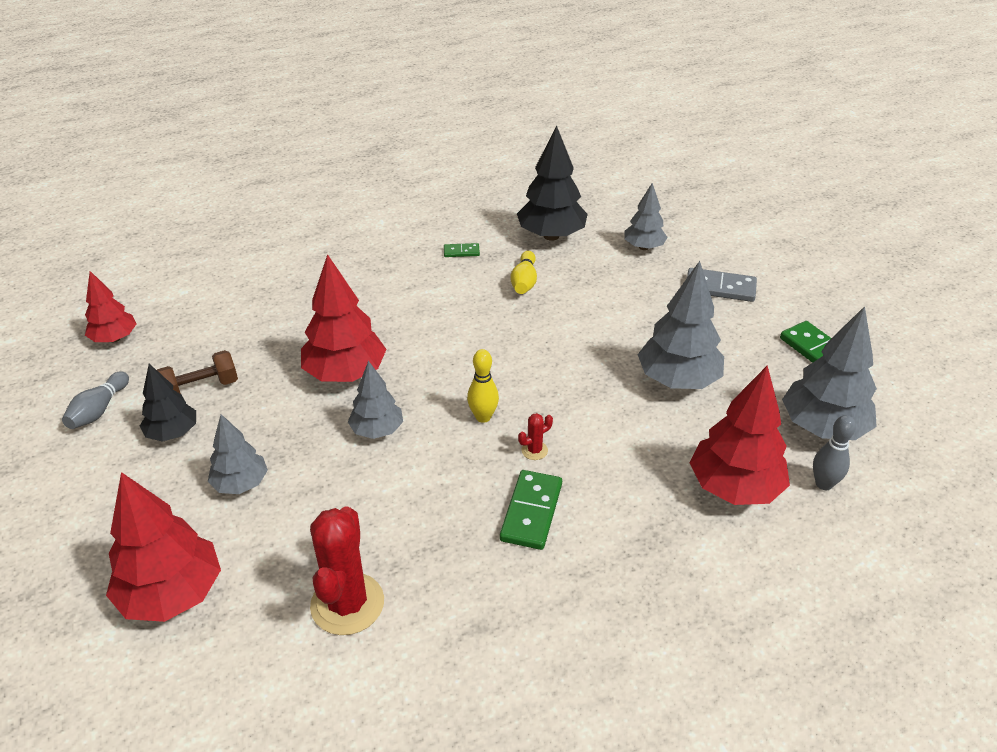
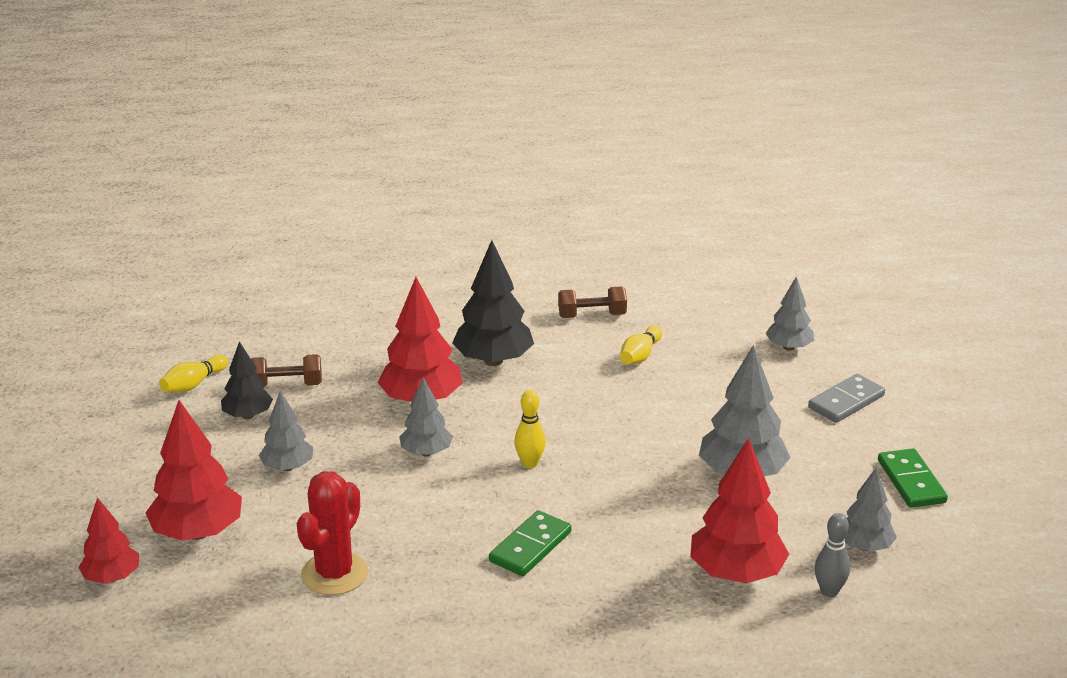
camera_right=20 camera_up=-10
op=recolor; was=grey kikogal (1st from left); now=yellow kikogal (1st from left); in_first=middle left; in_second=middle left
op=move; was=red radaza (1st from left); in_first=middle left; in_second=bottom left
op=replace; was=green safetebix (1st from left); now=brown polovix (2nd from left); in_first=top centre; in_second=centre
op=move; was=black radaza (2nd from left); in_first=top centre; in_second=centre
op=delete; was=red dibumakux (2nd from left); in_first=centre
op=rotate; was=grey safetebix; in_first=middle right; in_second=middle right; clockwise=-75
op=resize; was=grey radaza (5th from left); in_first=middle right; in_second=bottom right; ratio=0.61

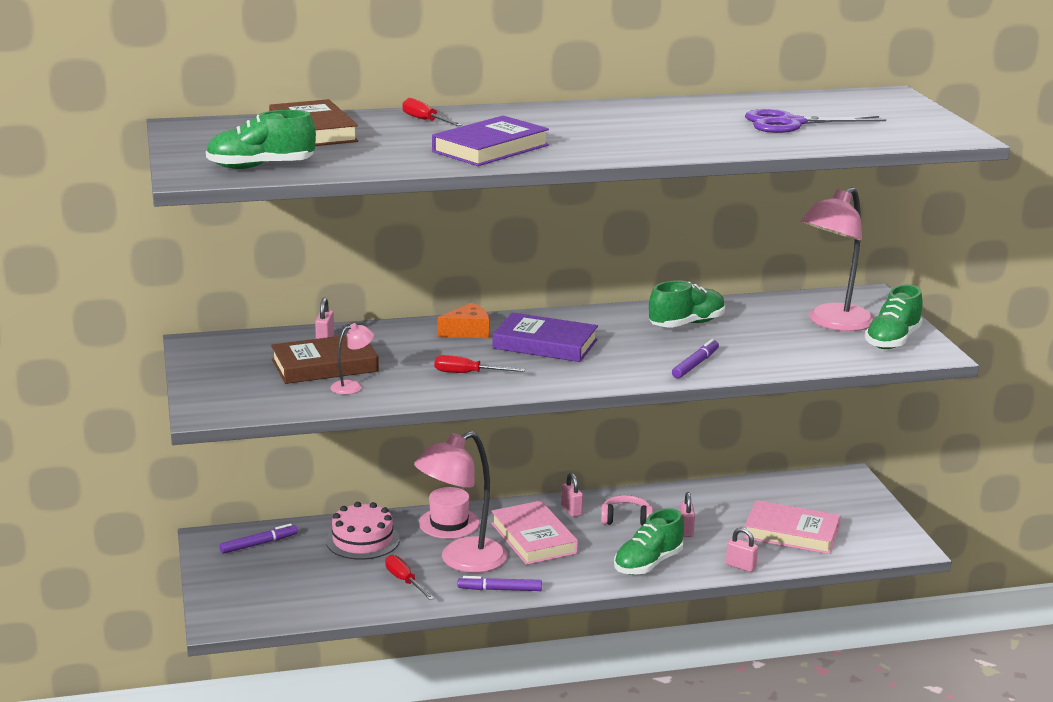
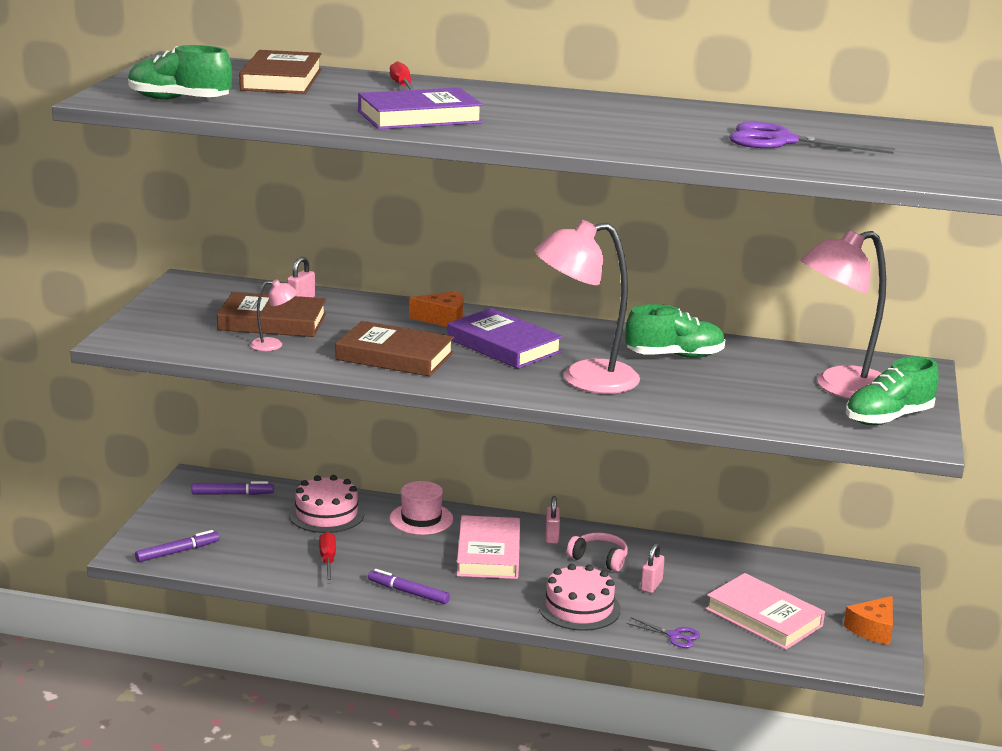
camera_right=25 camera_up=0
op=move; was=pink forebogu (2nd from left); in_first=bottom centre; in_second=centre
op=replace; was=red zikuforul (3rd from left); now=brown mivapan (3rd from left); in_first=centre; in_second=centre
op=replace; was=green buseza (2nd from left); now=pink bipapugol (2nd from left); in_first=bottom centre; in_second=bottom centre
op=move; was=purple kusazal (3rd from left in the first image); now=purple kusazal (1st from left); in_first=centre; in_second=bottom left
op=replace; was=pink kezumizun (4th from left); now=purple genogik (1st from left); in_first=bottom right; in_second=bottom centre
op=insert; now=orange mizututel (2nd from left); in_second=bottom right

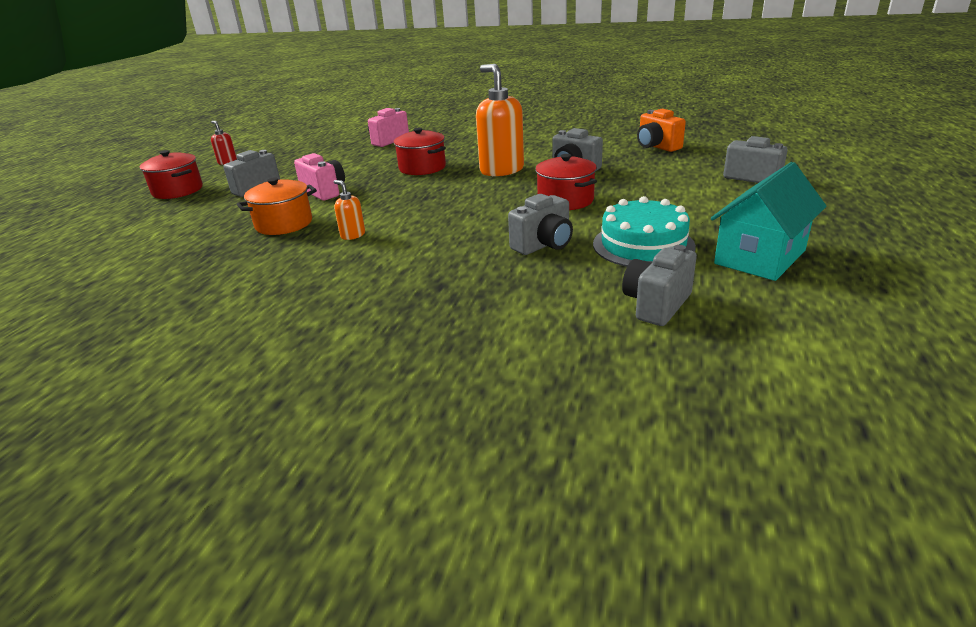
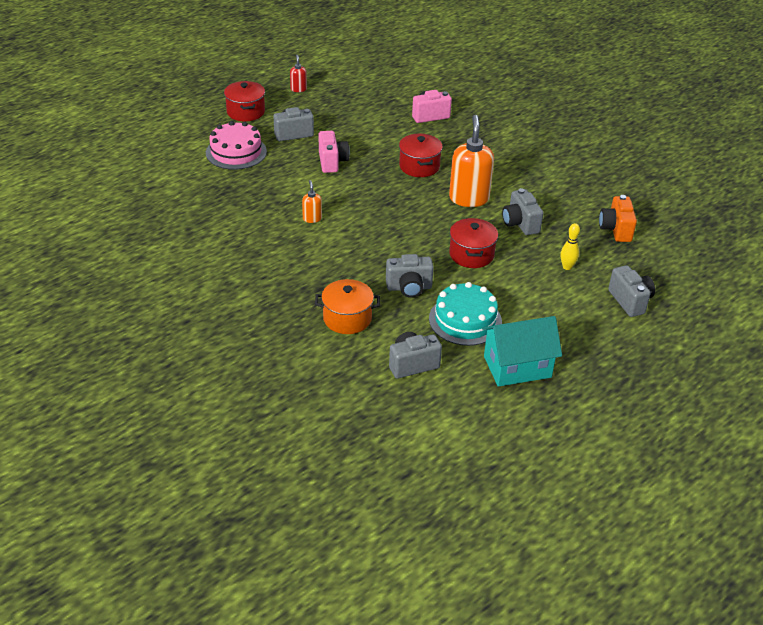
camera_right=30 camera_up=10
op=move; was=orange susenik; in_first=top left; in_second=centre
op=insert; now=pink bipapugol; in_second=top left
op=insert; now=yellow kikogal; in_second=middle right

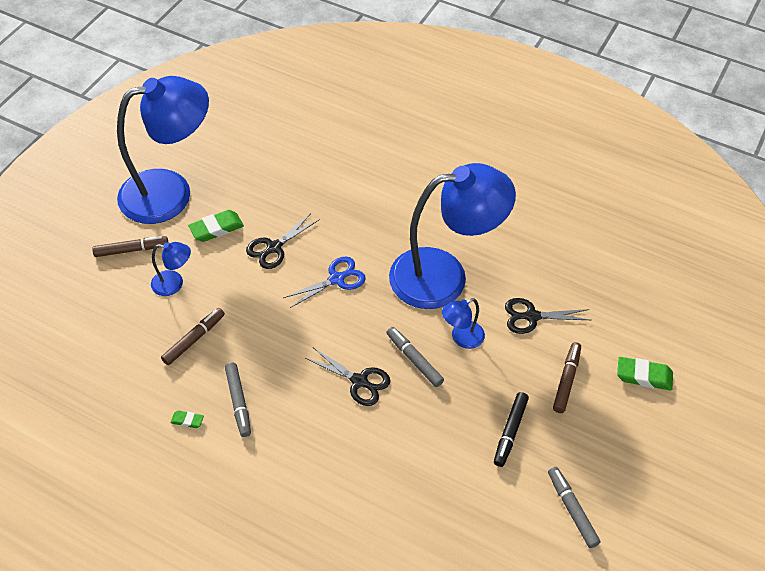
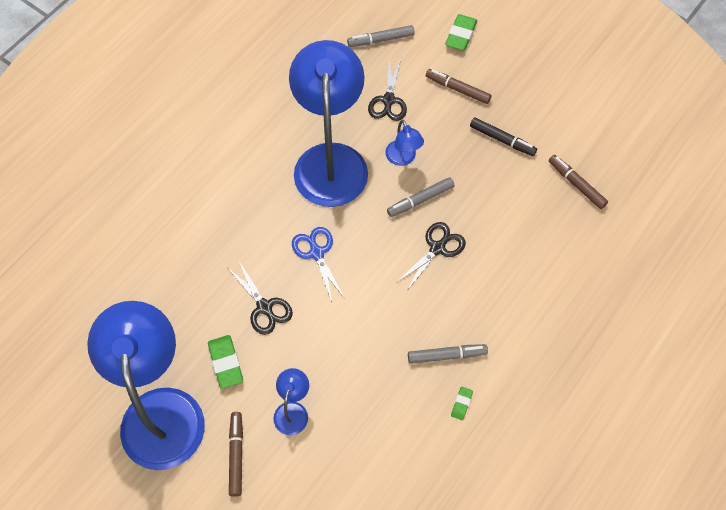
camera_right=-80 camera_up=10
op=move; was=brown kusazal (2nd from left in the first image); now=brown kusazal (3rd from left); in_first=middle left; in_second=middle right
op=move; was=grey kusazal (3rd from left in the first image); now=grey kusazal (1st from left); in_first=bottom right; in_second=top centre

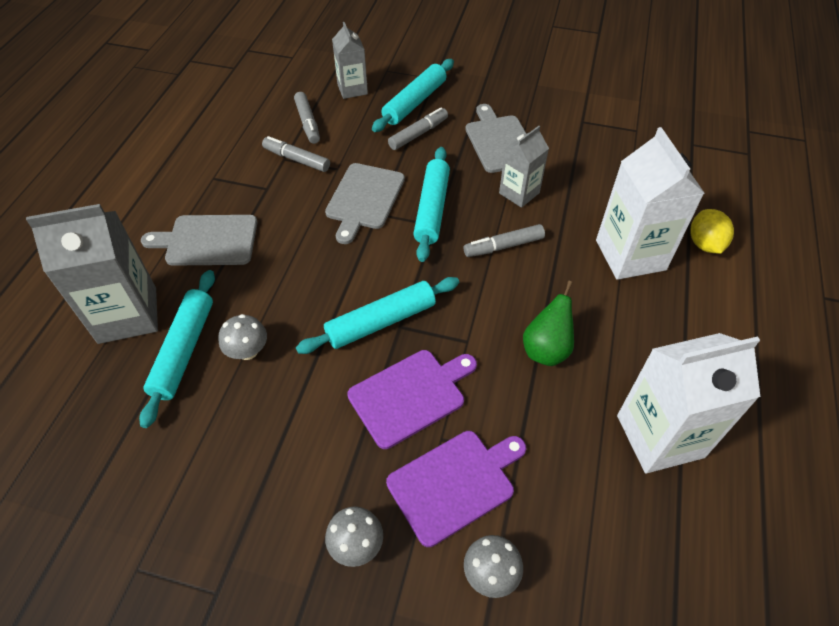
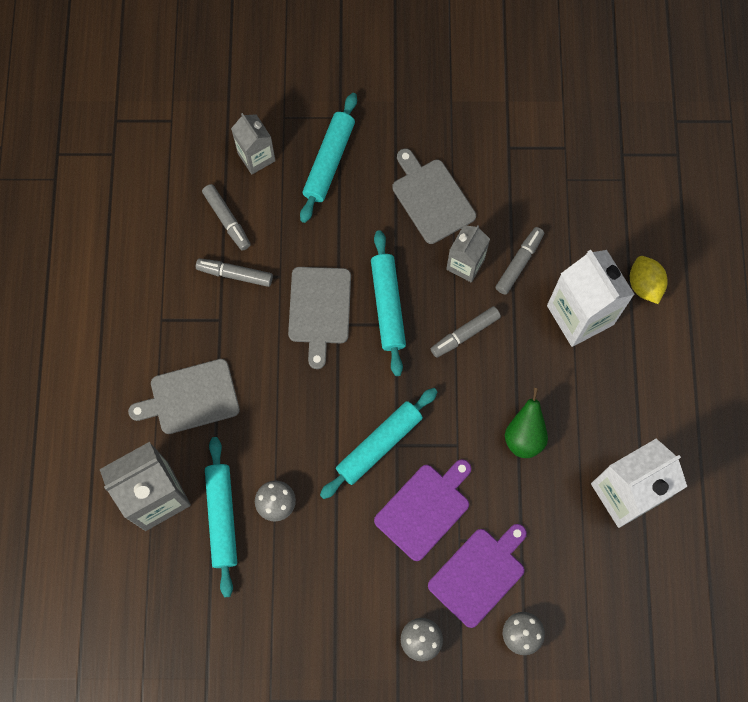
camera_right=-15 camera_up=20
op=move; was=grey kusazal (3rd from left in the first image); now=grey kusazal (4th from left); in_first=top centre; in_second=middle right

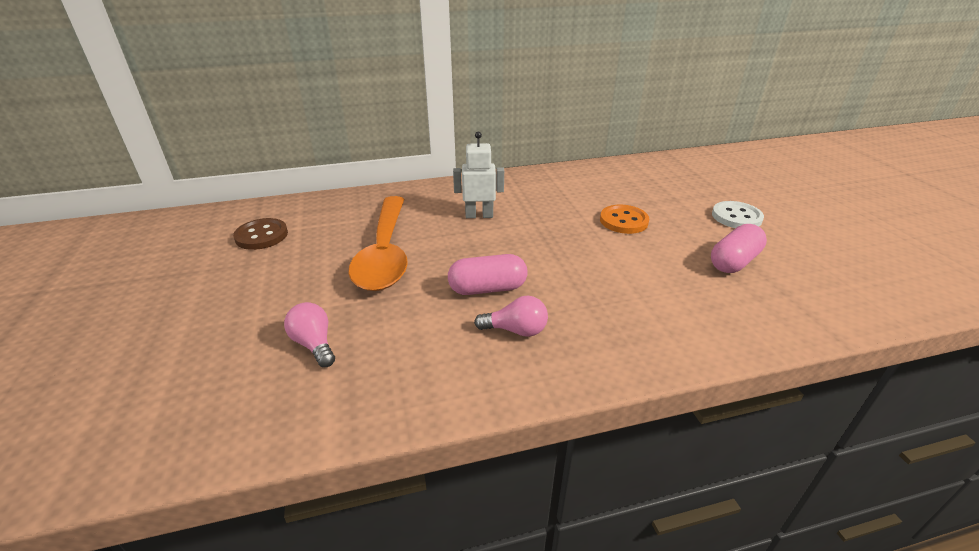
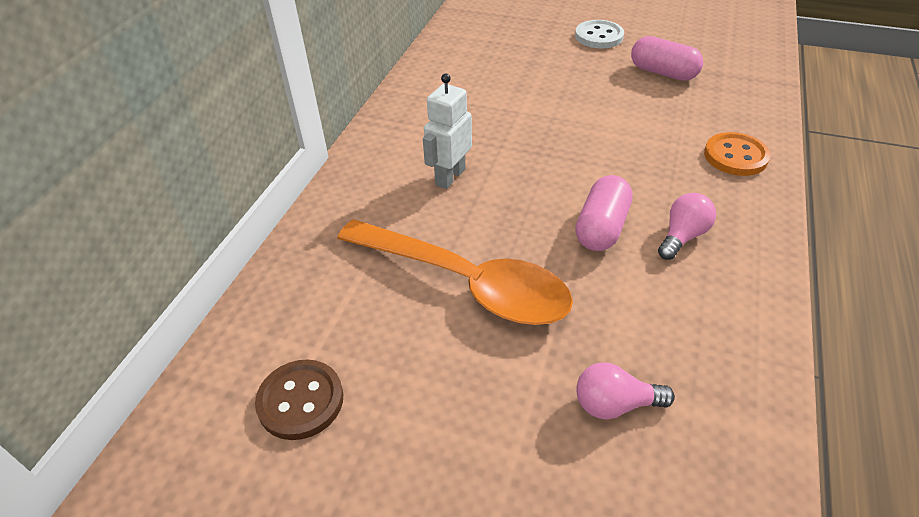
camera_right=-55 camera_up=10
op=move; was=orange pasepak; in_first=centre; in_second=top right
op=rotate; was=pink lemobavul (2nd from left); in_first=middle right; in_second=top right; clockwise=-45

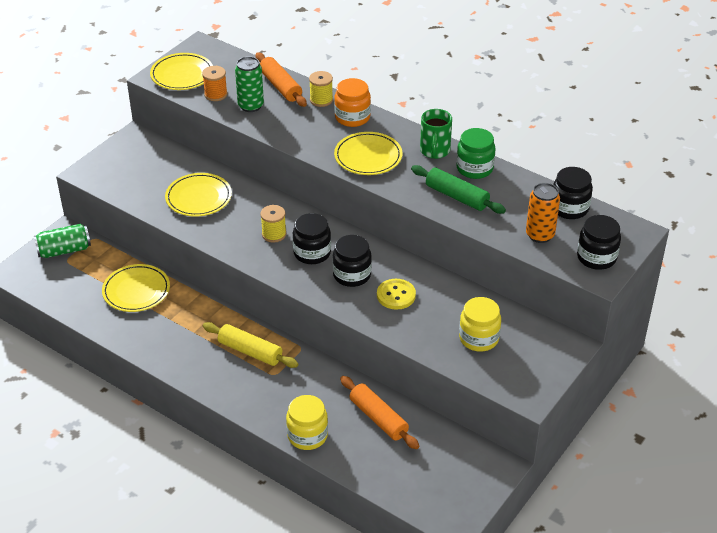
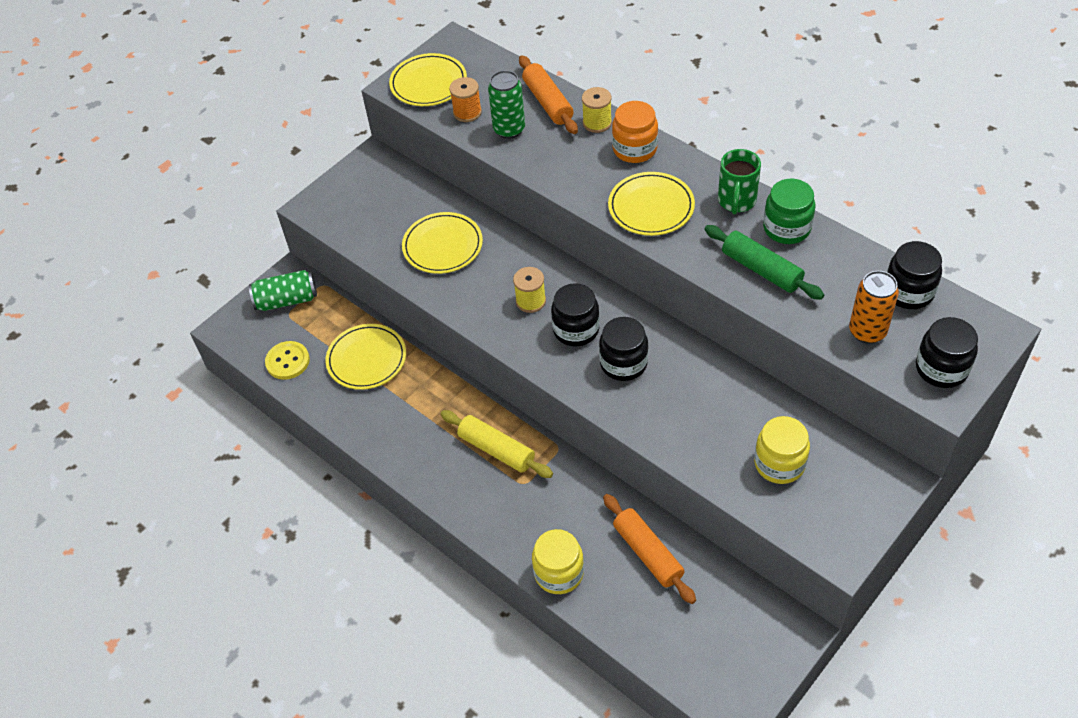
camera_right=10 camera_up=10
op=move; was=yellow pasepak; in_first=centre; in_second=middle left

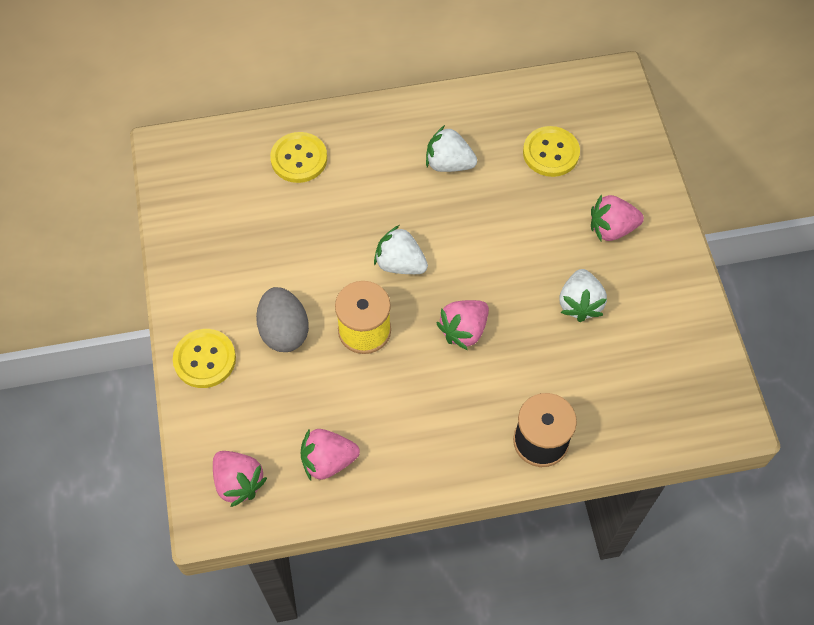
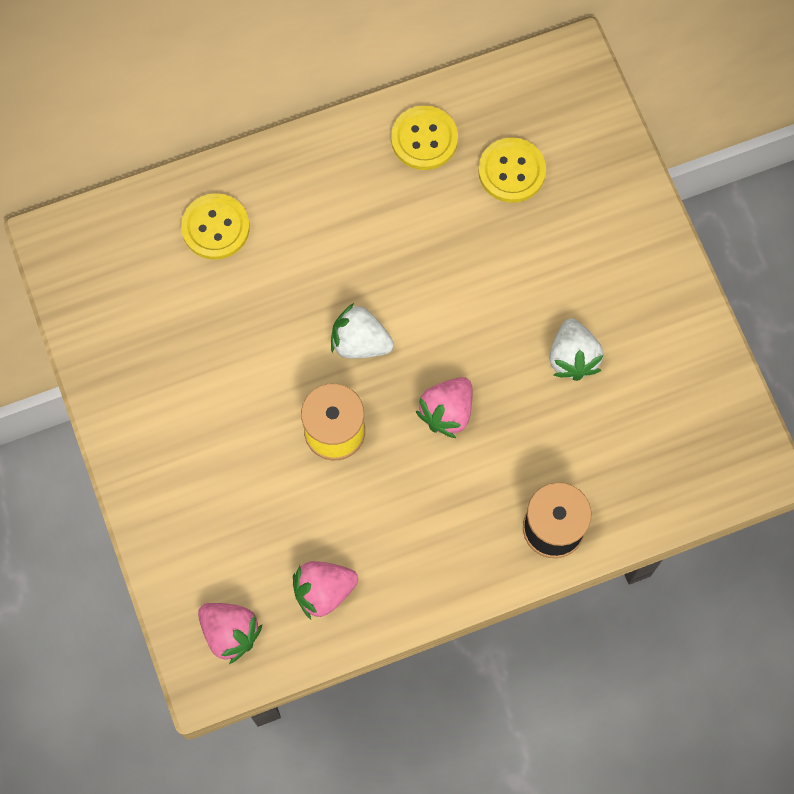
camera_right=-10 camera_up=10
op=move; was=yellow pasepak (1st from left in the first image); now=yellow pasepak (2nd from left); in_first=middle left; in_second=top centre
op=delete; was=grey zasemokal; in_first=centre
op=delete; was=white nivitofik (2nd from left); in_first=top centre
op=delete; was=pink nivitofik (4th from left); in_first=middle right

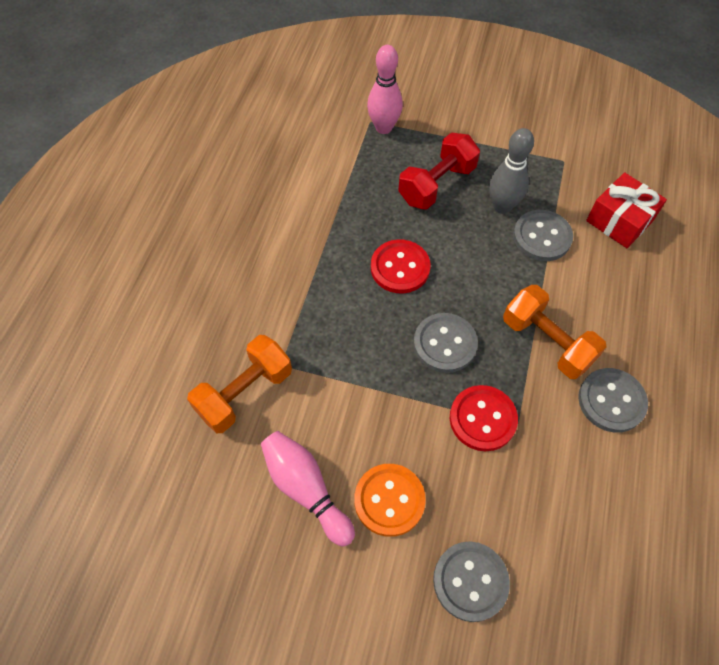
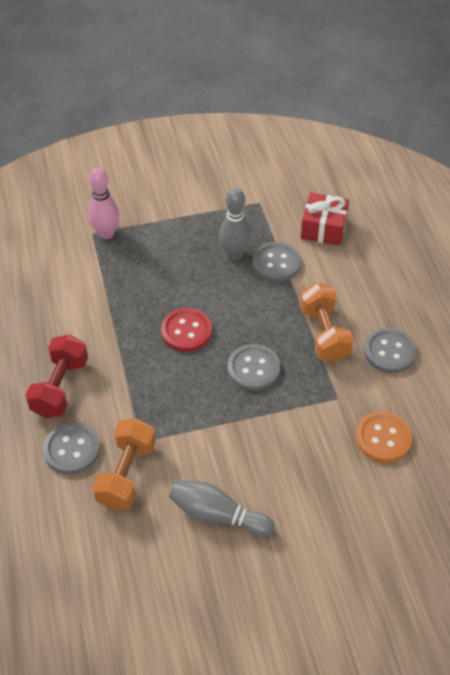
camera_right=-30 camera_up=-10
op=recolor; was=pink kikogal (1st from left); now=grey kikogal (1st from left); in_first=bottom centre; in_second=bottom centre
op=move; was=orange pasepak; in_first=bottom centre; in_second=middle right
op=move; was=red polovix; in_first=top centre; in_second=middle left
op=move; was=grey pasepak (2nd from left in the first image); now=grey pasepak (1st from left); in_first=bottom centre; in_second=middle left
op=delete; was=red pasepak (2nd from left); in_first=middle right
op=rotate; was=orange polovix (2nd from left); in_first=middle right; in_second=middle right; clockwise=60

